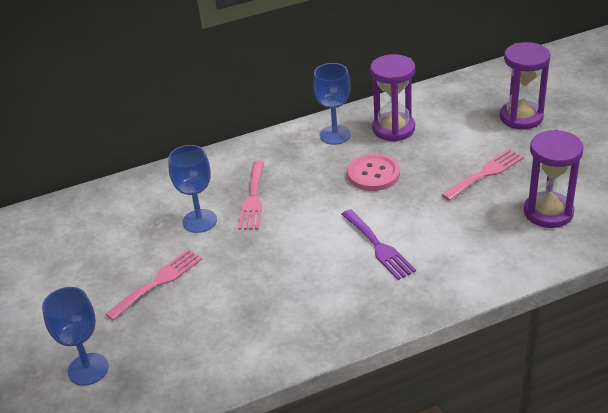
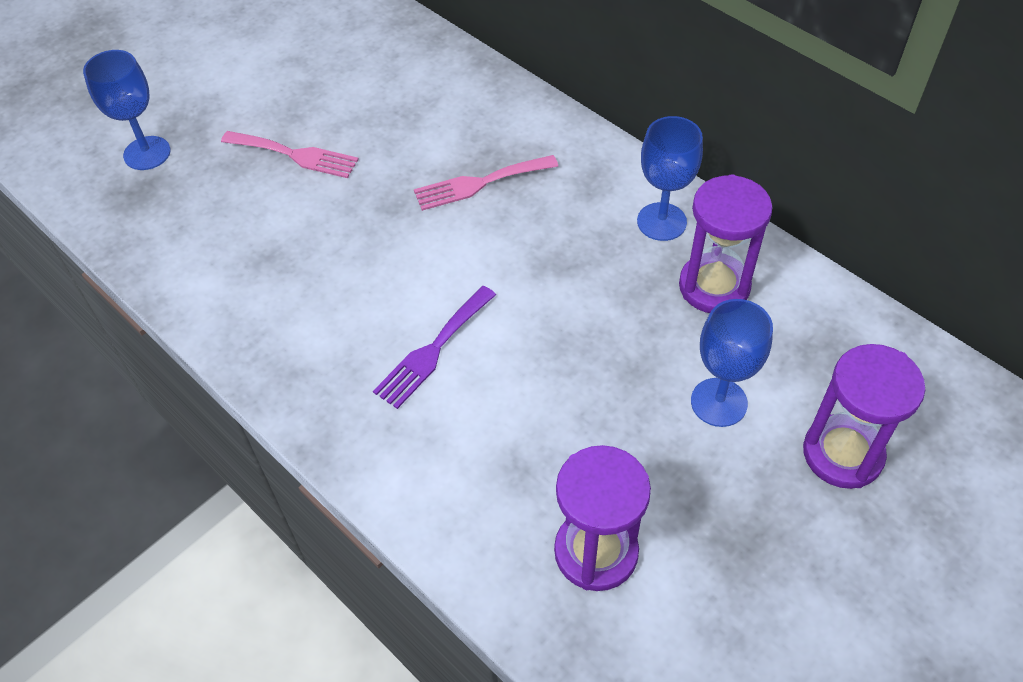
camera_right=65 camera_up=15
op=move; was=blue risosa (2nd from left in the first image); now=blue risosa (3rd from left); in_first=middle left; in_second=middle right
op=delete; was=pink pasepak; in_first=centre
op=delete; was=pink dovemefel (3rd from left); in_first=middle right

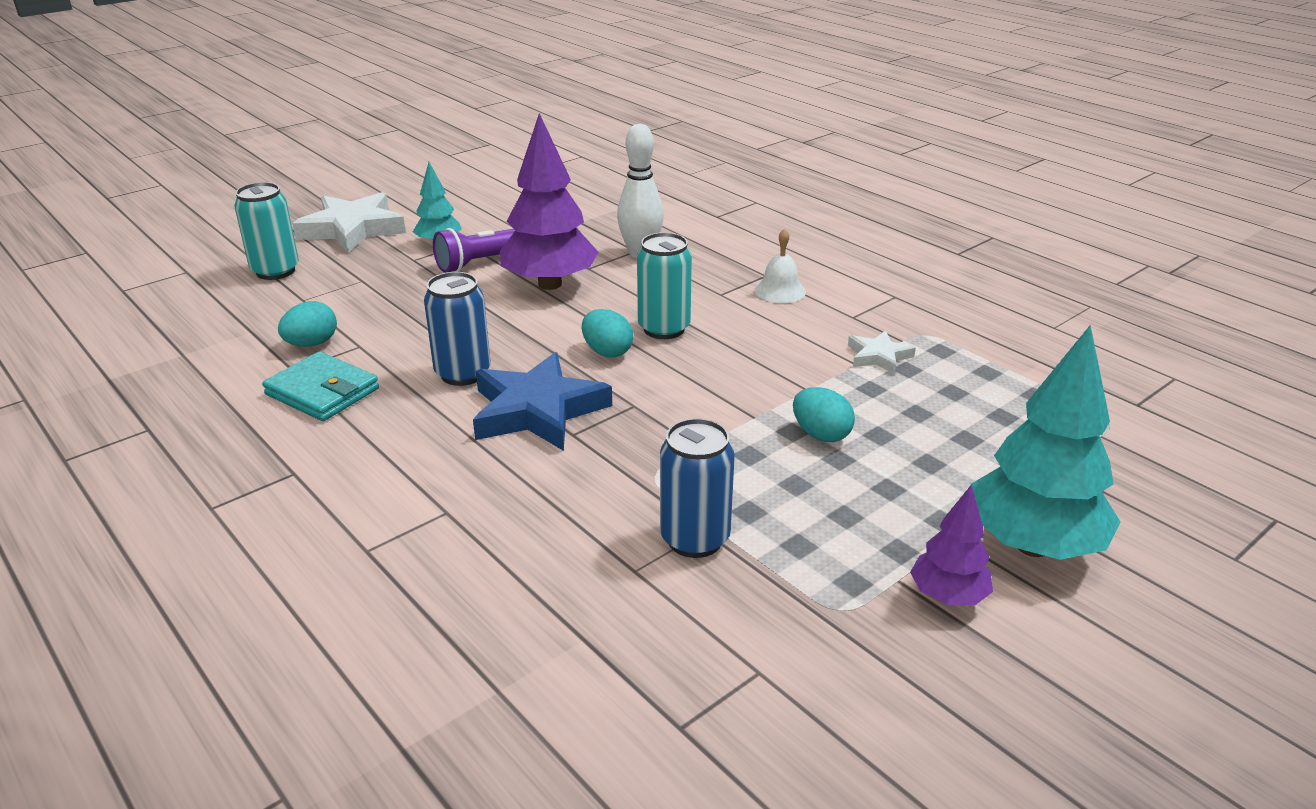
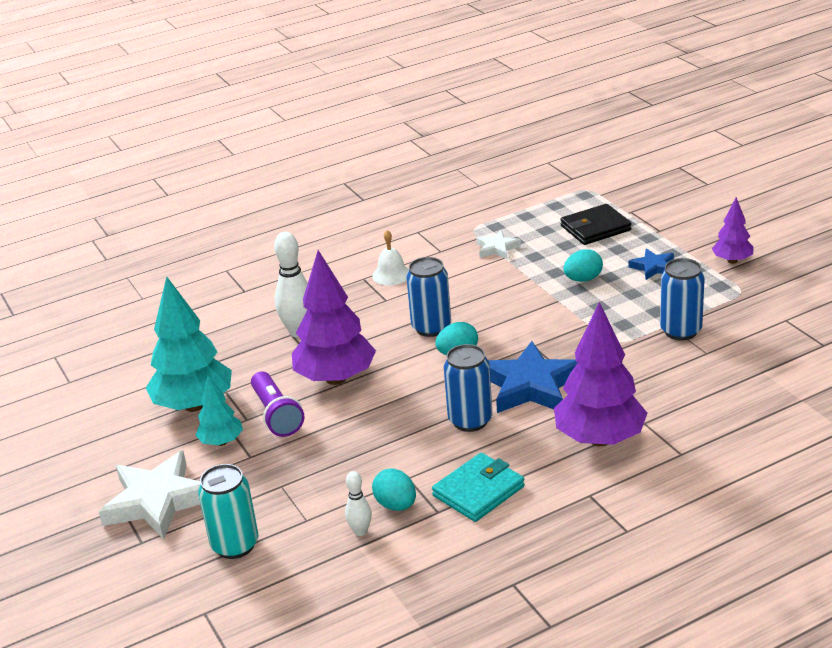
camera_right=-75 camera_up=0
op=recolor; was=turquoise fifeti (2nd from left); now=blue fifeti (1st from left); in_first=centre; in_second=centre
op=move; was=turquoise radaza (2nd from left in the first image); now=turquoise radaza (1st from left); in_first=middle right; in_second=middle left
op=insert; now=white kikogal (2nd from left); in_second=bottom centre
op=insert; now=purple radaza (2nd from left); in_second=middle right
op=insert; now=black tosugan; in_second=middle right
op=insert; now=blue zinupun (2nd from left); in_second=middle right

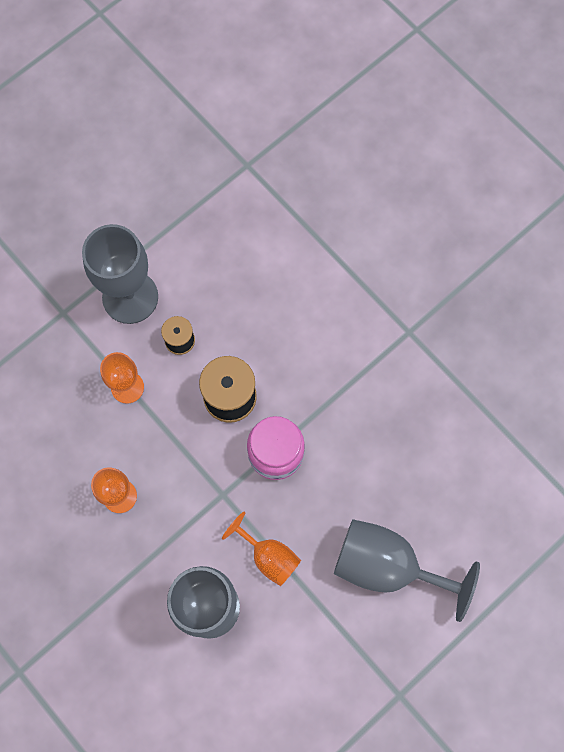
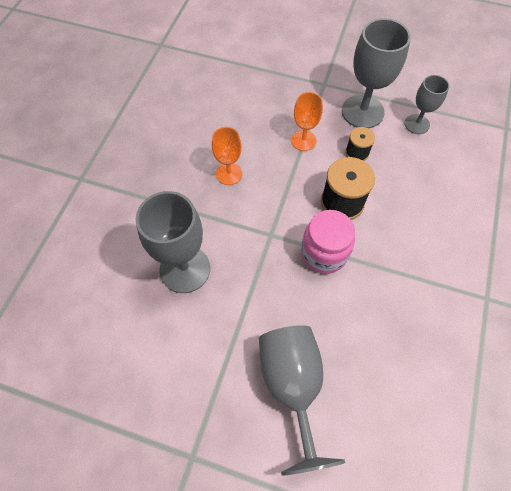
camera_right=60 camera_up=-10
op=delete; was=orange risosa (3rd from left); in_first=bottom centre
op=insert; now=grey risosa (4th from left); in_second=top right

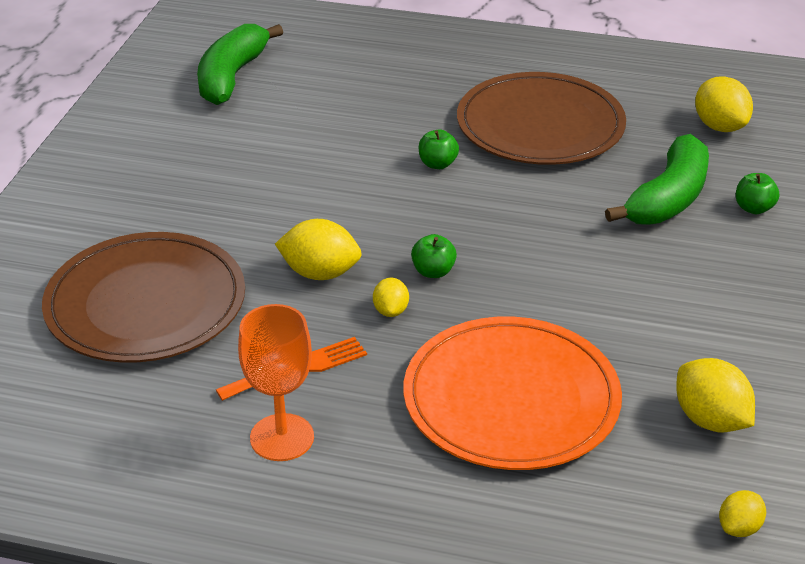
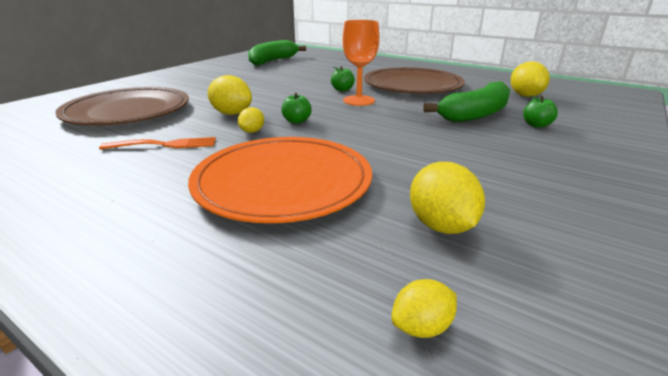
camera_right=20 camera_up=-10
op=move; was=orange risosa; in_first=bottom centre; in_second=top centre

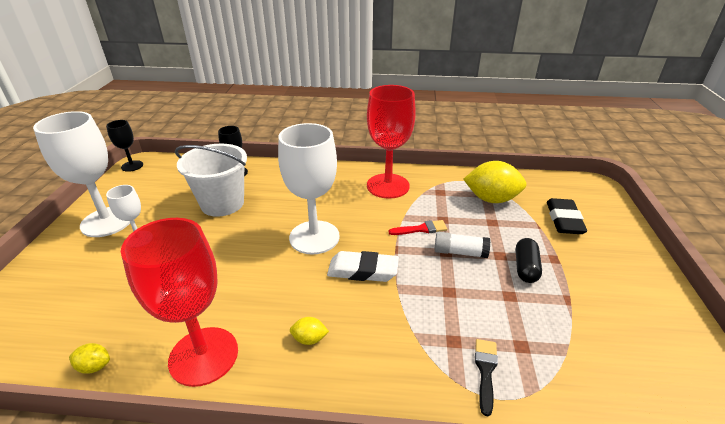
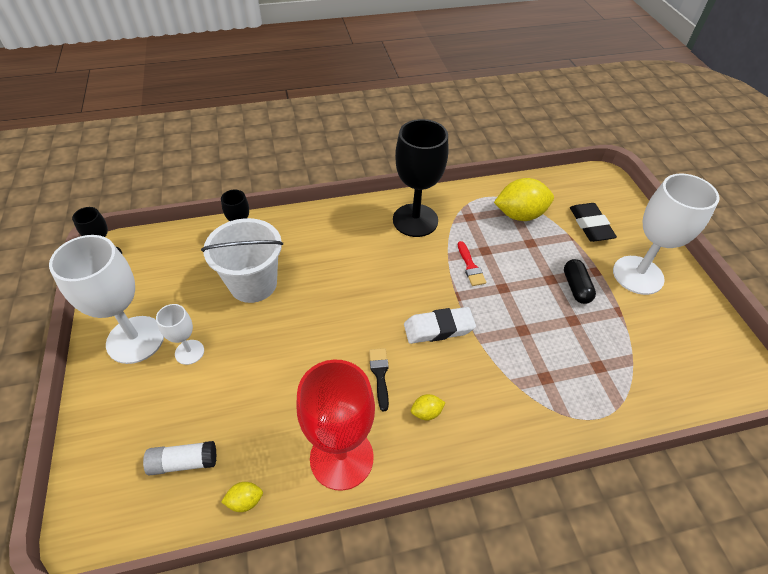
camera_right=-20 camera_up=15
op=move; was=white risosa (3rd from left); in_first=centre; in_second=middle right
op=recolor; was=red risosa (2nd from left); now=black risosa (3rd from left); in_first=centre; in_second=top centre
op=rotate; was=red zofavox; in_first=centre; in_second=centre; clockwise=105
op=move; was=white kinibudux; in_first=centre; in_second=bottom left
op=move; was=black zofavox; in_first=bottom right; in_second=centre

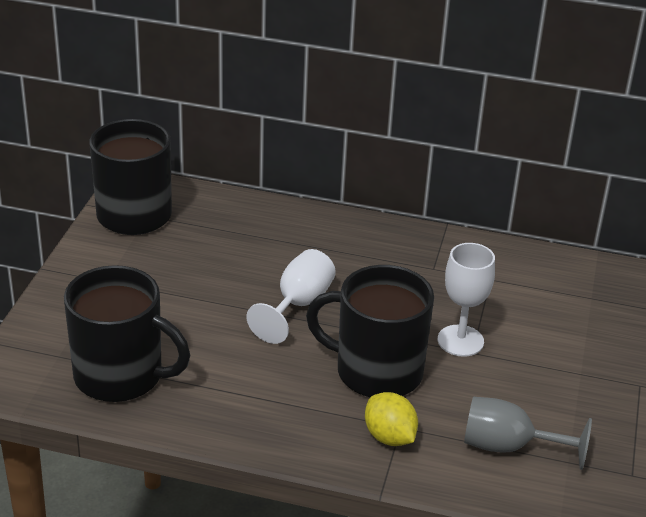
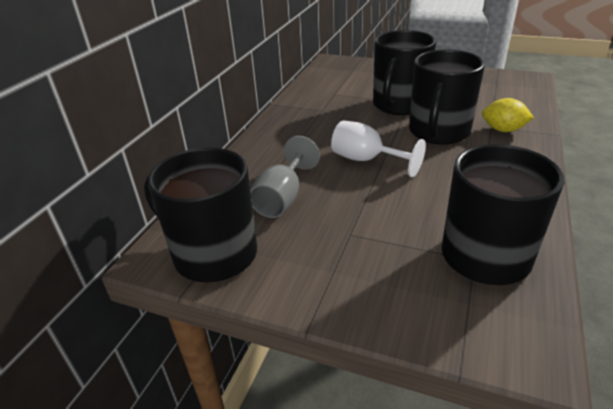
camera_right=-80 camera_up=0
op=rotate; was=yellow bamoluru; in_first=bottom centre; in_second=top right; clockwise=45
op=replace; was=white risosa (2nd from left); now=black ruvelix (2nd from left); in_first=middle right; in_second=top centre
op=move; was=grey risosa; in_first=bottom right; in_second=centre

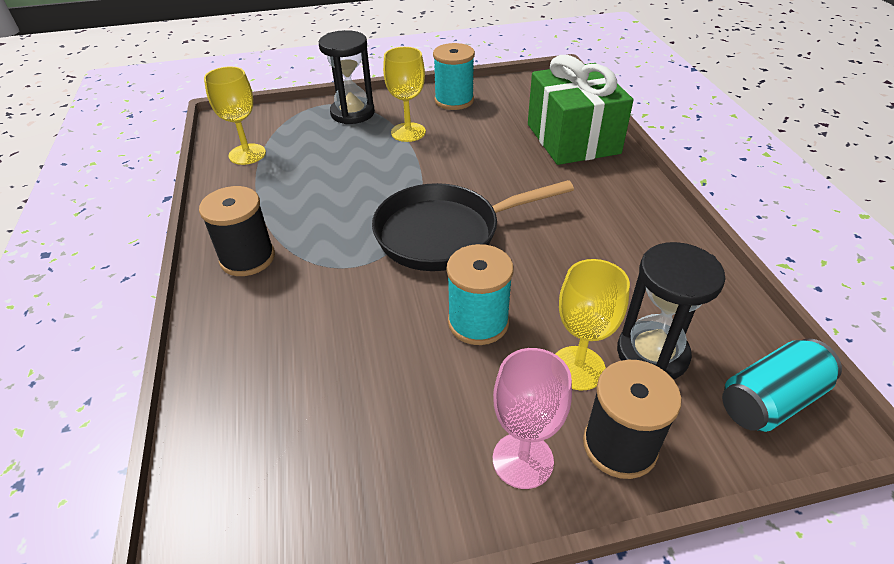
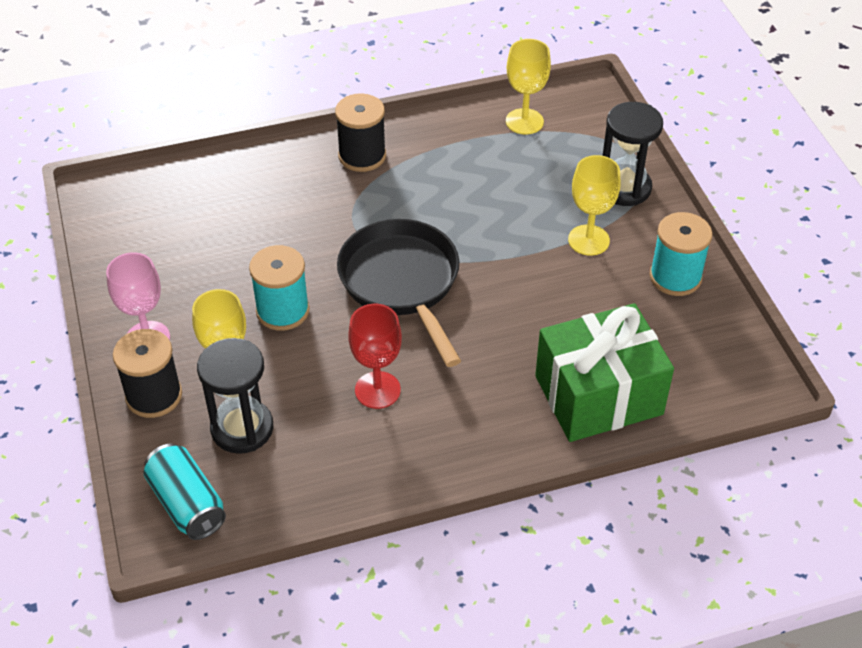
camera_right=85 camera_up=5
op=insert; now=red risosa; in_second=centre

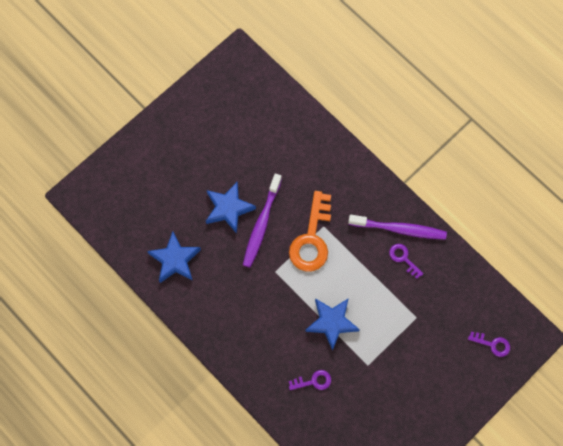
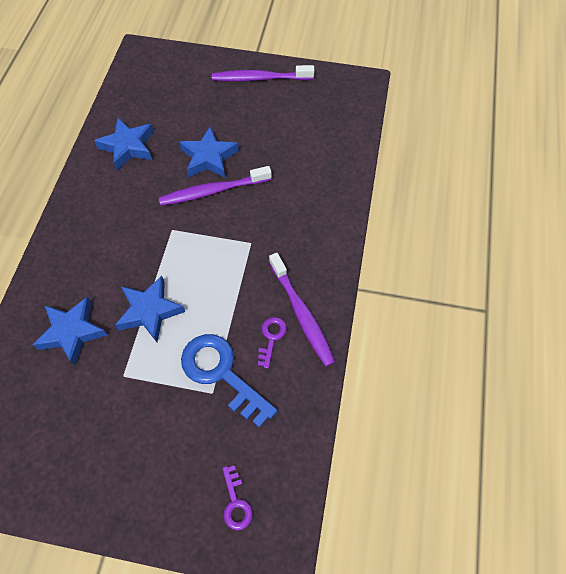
camera_right=55 camera_up=-10
op=delete; was=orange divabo; in_first=centre
op=replace; was=purple divabo (1st from left); now=blue zinupun (1st from left); in_first=bottom centre; in_second=middle left
op=insert; now=blue divabo; in_second=centre
op=insert; now=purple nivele (2nd from left); in_second=top centre

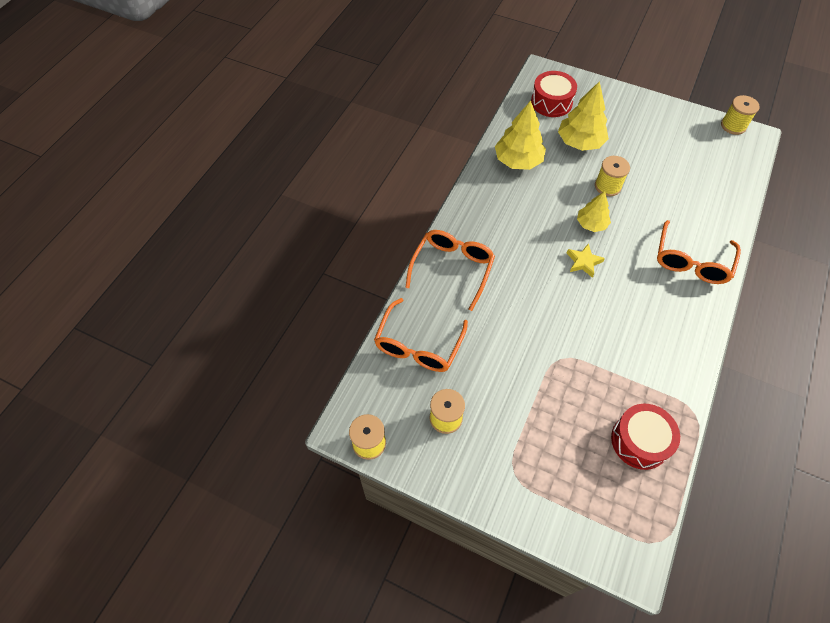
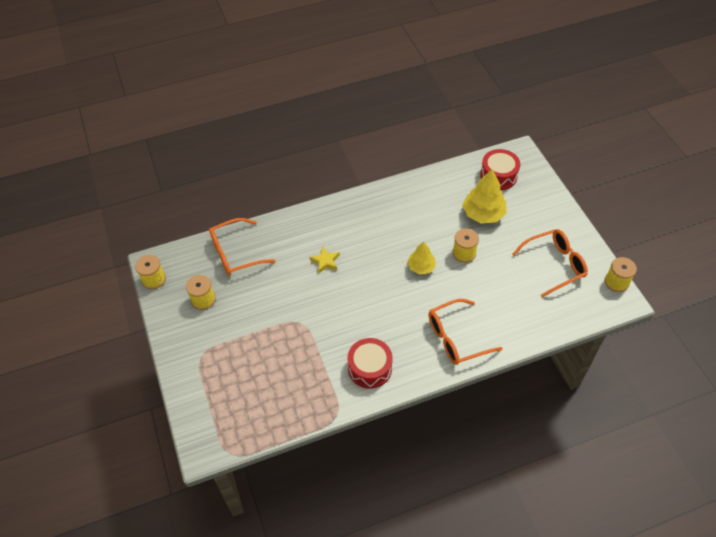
camera_right=45 camera_up=-5
op=move; was=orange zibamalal (2nd from left in the first image); now=orange zibamalal (3rd from left); in_first=centre; in_second=middle right
op=delete; was=yellow radaza (1st from left); in_first=top centre
op=move; was=yellow zinupun; in_first=middle right; in_second=centre
op=move; was=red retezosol (2nd from left in the first image); now=red retezosol (1st from left); in_first=bottom right; in_second=bottom centre

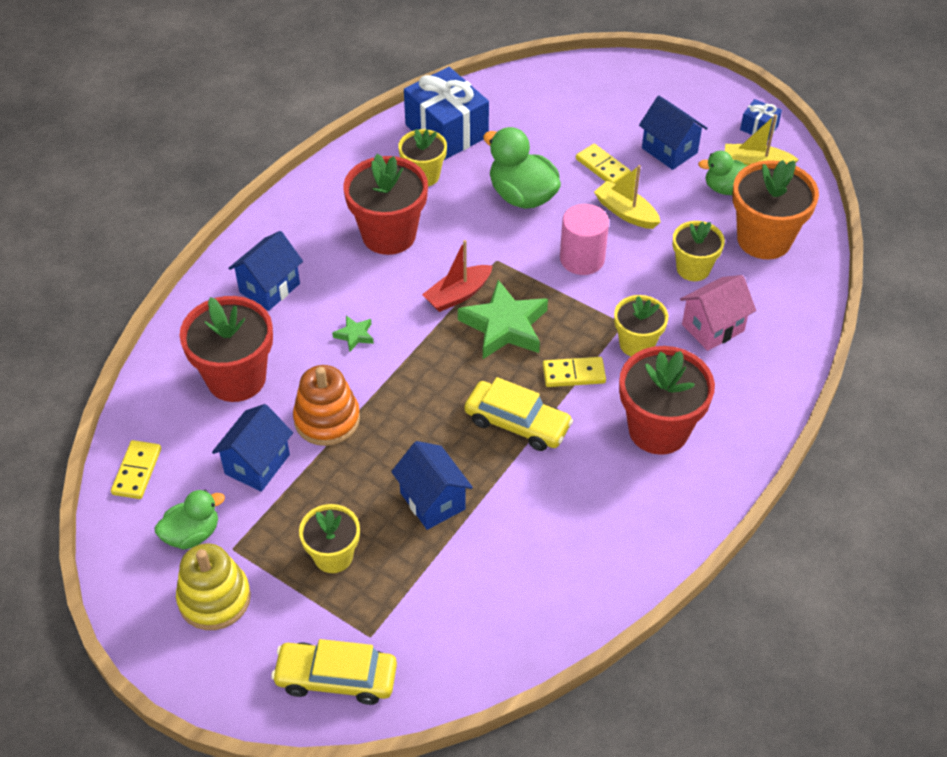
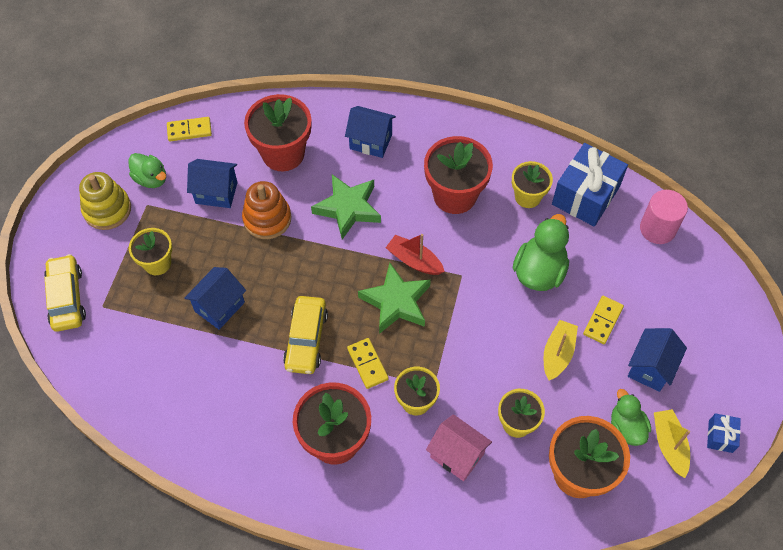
camera_right=70 camera_up=10
op=resize; was=green zinupun (1st from left); in_first=centre; in_second=centre; ratio=2.19
op=move; was=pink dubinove; in_first=top centre; in_second=middle right

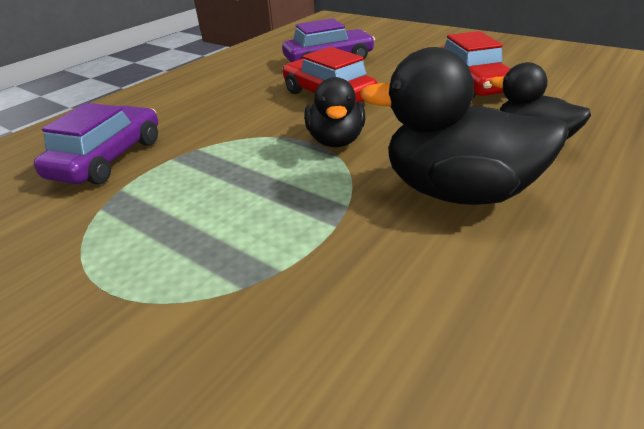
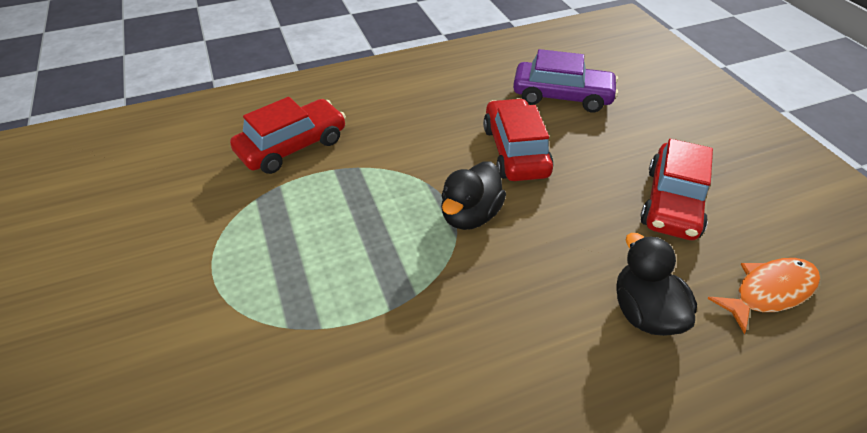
camera_right=30 camera_up=10
op=recolor; was=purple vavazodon (1st from left); now=red vavazodon (1st from left); in_first=middle left; in_second=top left
op=delete; was=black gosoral (2nd from left); in_first=top right
op=insert; now=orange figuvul; in_second=bottom right

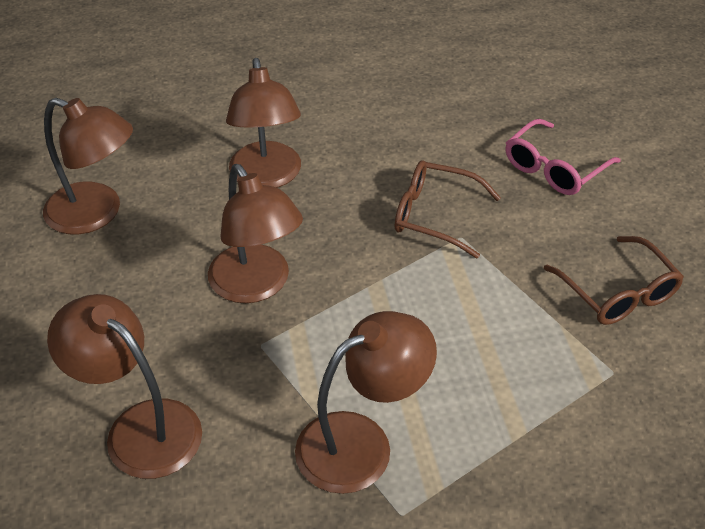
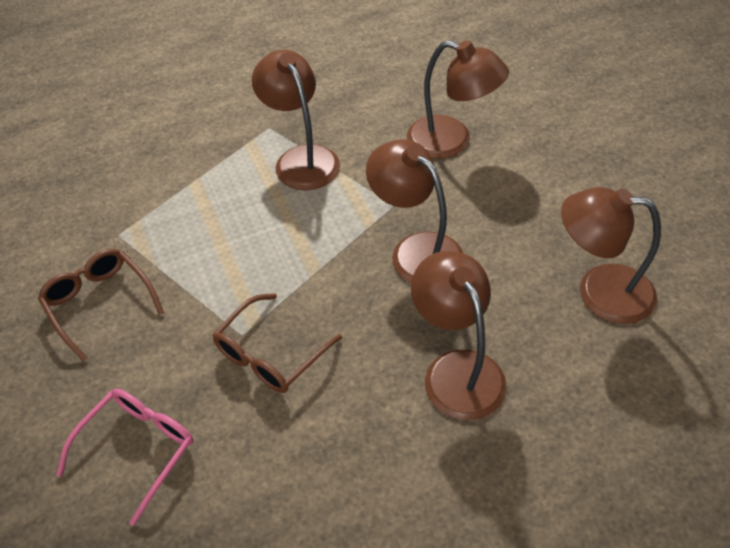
camera_right=170 camera_up=5
op=rotate; was=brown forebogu (5th from left in the first image); in_first=bottom centre; in_second=top centre; clockwise=105
op=rotate; was=brown zibamalal (1st from left in the first image); in_first=centre; in_second=centre; clockwise=120

